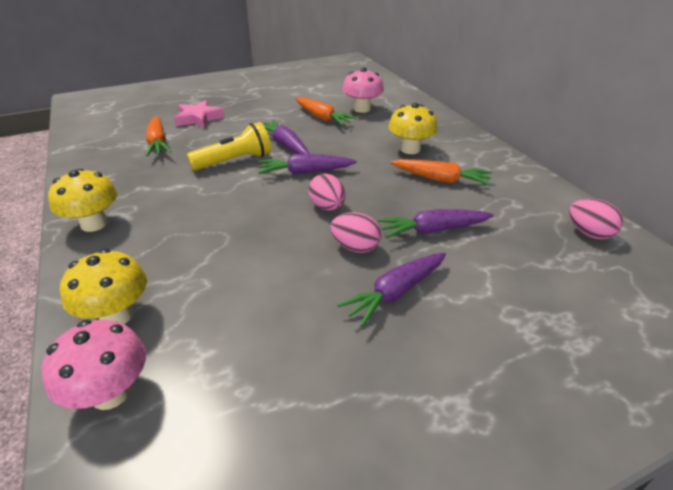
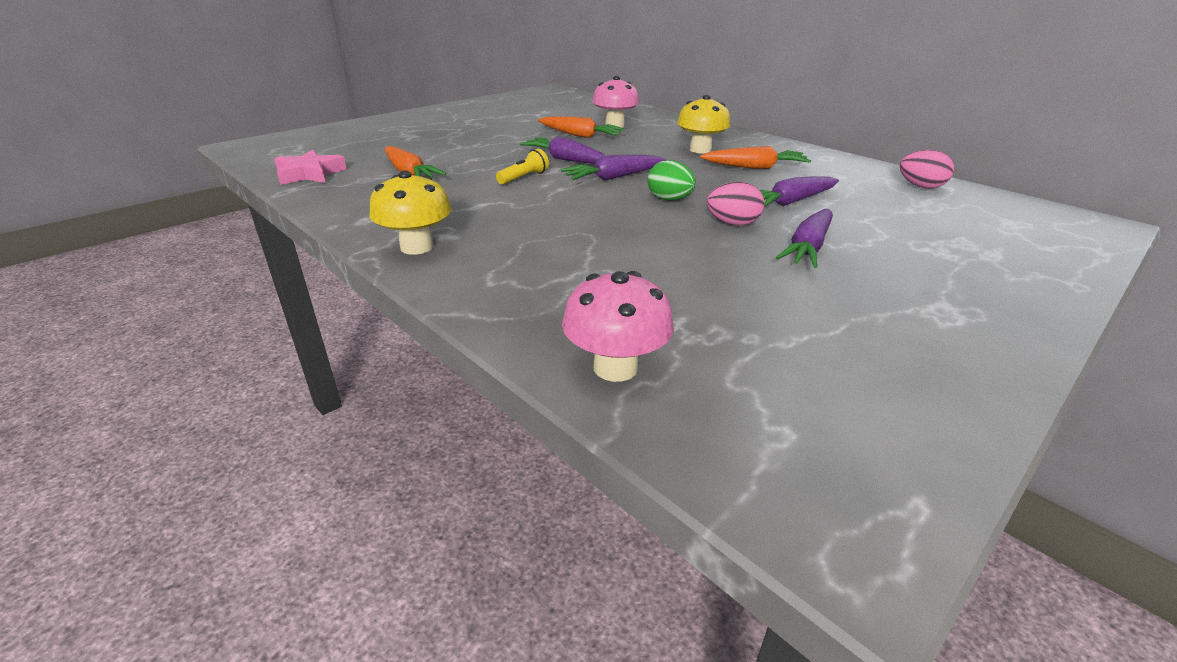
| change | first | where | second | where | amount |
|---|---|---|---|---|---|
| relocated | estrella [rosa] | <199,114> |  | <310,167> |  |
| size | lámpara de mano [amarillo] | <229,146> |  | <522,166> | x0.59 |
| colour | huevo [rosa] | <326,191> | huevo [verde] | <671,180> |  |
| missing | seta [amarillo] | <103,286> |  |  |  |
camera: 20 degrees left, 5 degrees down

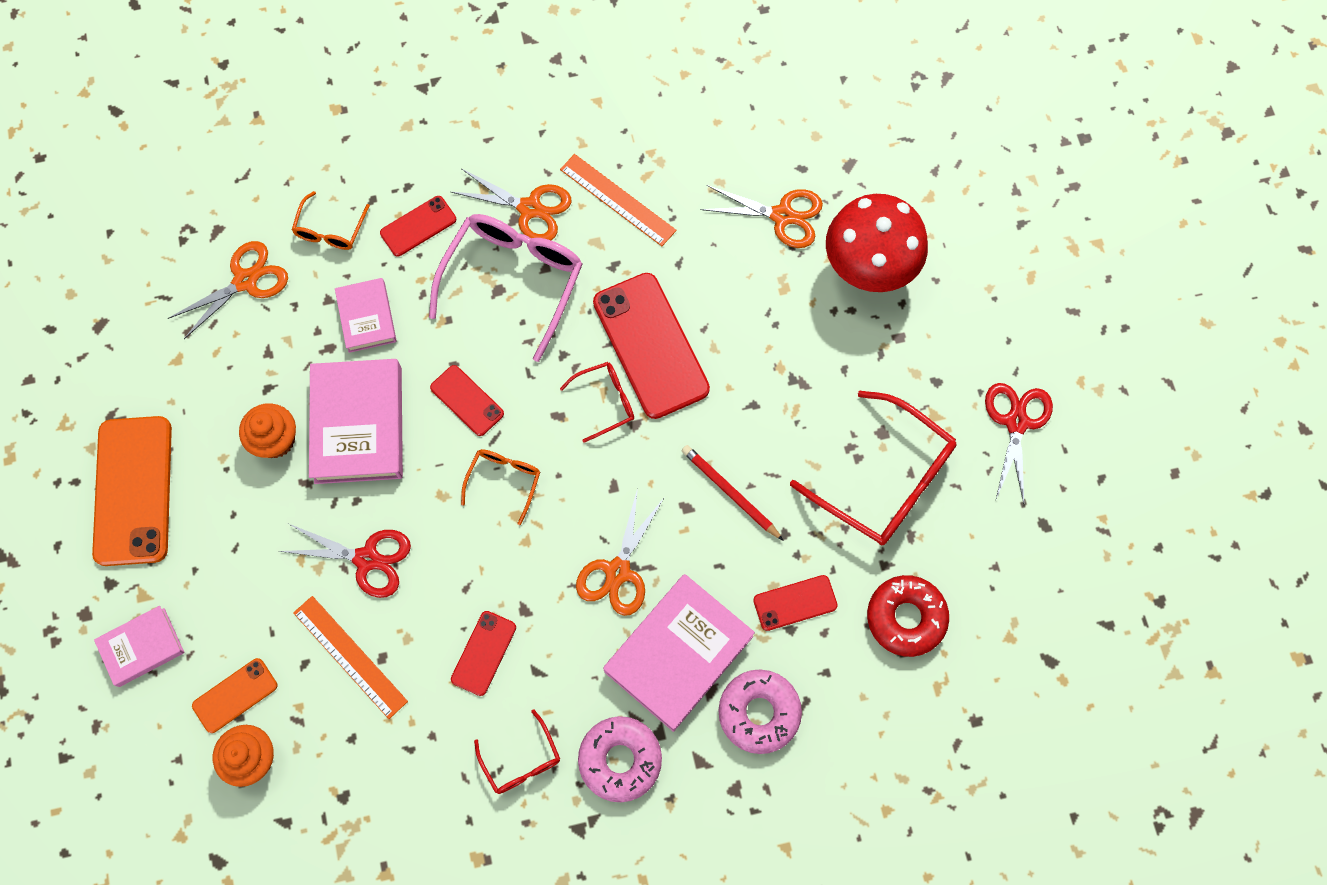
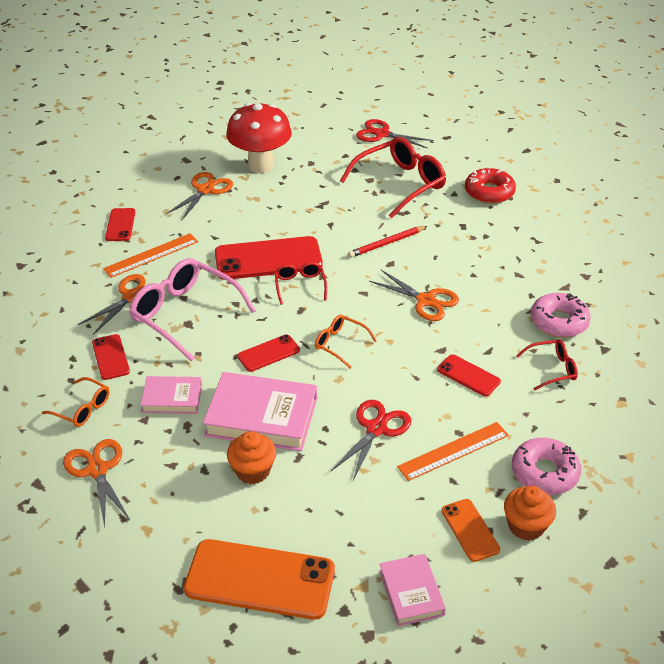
| change | first | where | second | where | amount |
|---|---|---|---|---|---|
| relocated | móvil [rojo] | <795,603> |  | <120,224> |  |
| relocated | rosquilla [rosa] | <760,711> |  | <546,466> |  |
| missing | libro [rosa] | <679,653> |  |  |  |
camera: 75 degrees left, 30 degrees down

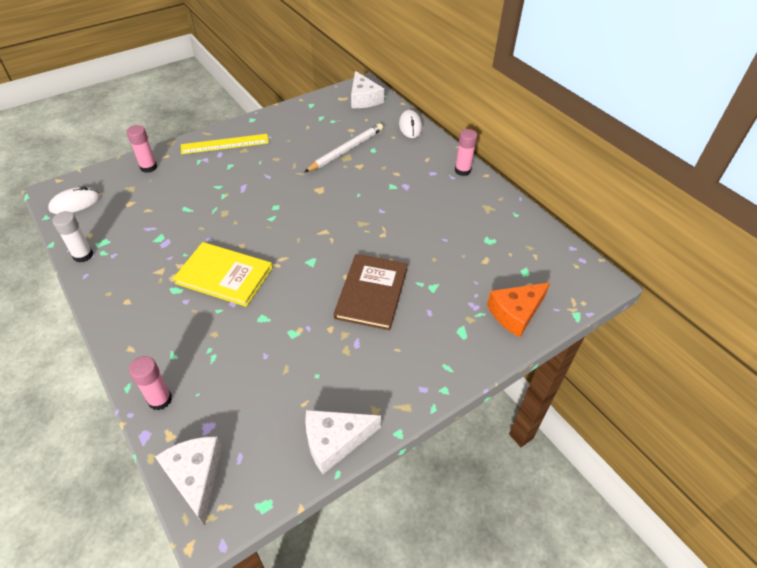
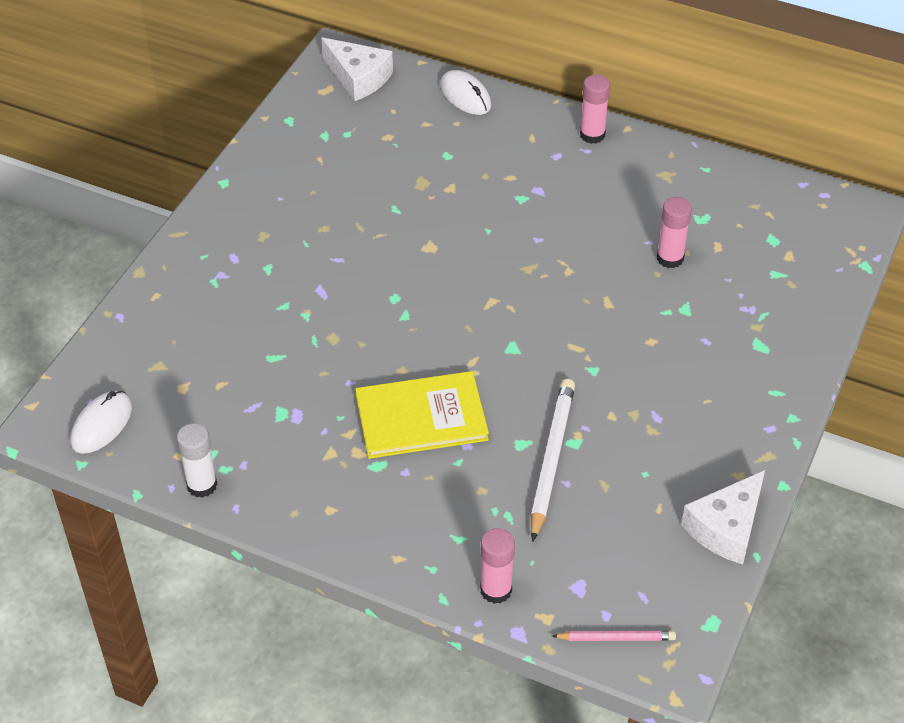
| change | first | where | second | where | amount |
|---|---|---|---|---|---|
| relocated | lápiz [blanco] | <343,147> |  | <553,460> |  |
| exchanged | queso [blanco] | <188,481> | lápiz [rosa] | <614,636> |  |
| relocated | barra de pegamento [rosa] | <142,149> |  | <674,232> |  |
| missing | regla [amarillo] | <225,144> |  |  |  |
| missing | libro [marrón] | <371,292> |  |  |  |
| missing | queso [naranja] | <518,309> |  |  |  |
camera: 30 degrees left, 0 degrees up

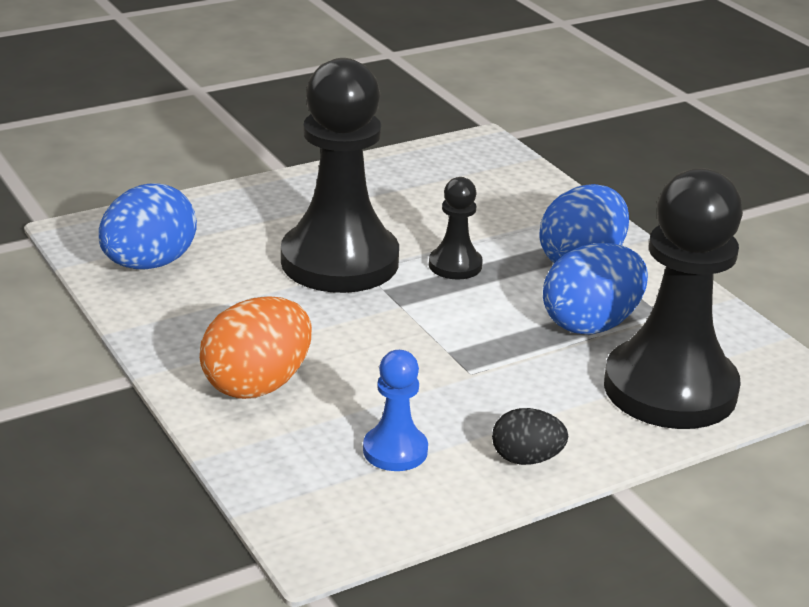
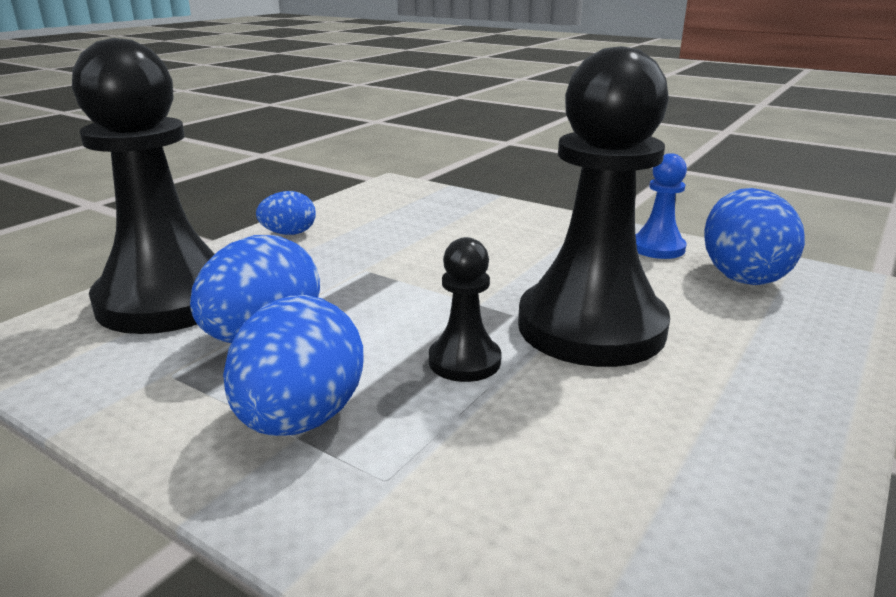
| change | first | where | second | where | amount |
|---|---|---|---|---|---|
| colour | huevo [negro] | <530,436> | huevo [azul] | <286,213> |  |
| relocated | peón [azul] | <395,410> |  | <661,206> |  |
| missing | huevo [naranja] | <256,348> |  |  |  |
camera: 155 degrees right, 5 degrees down

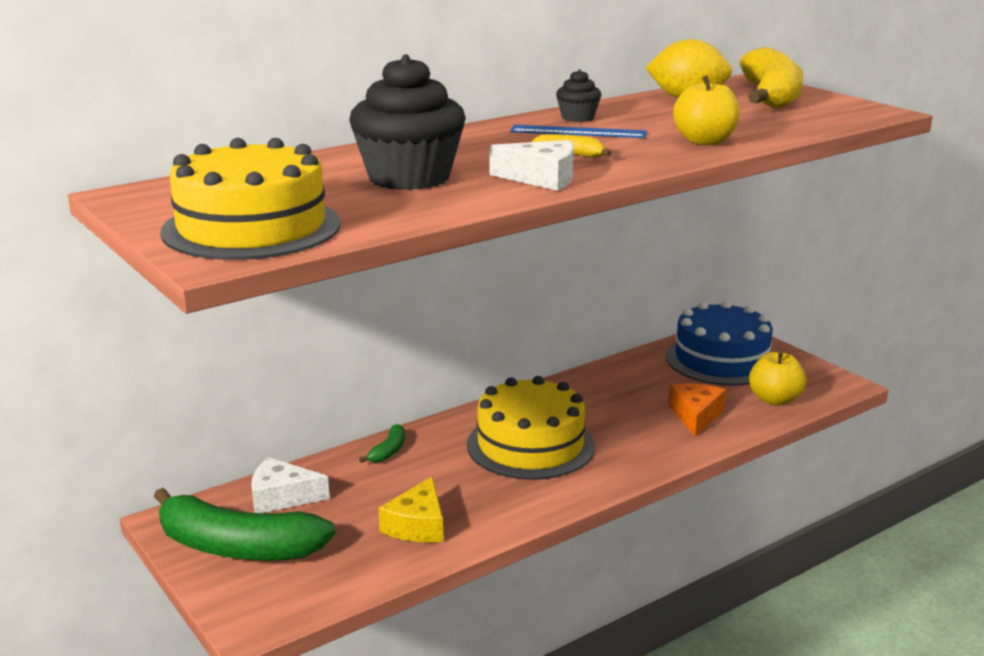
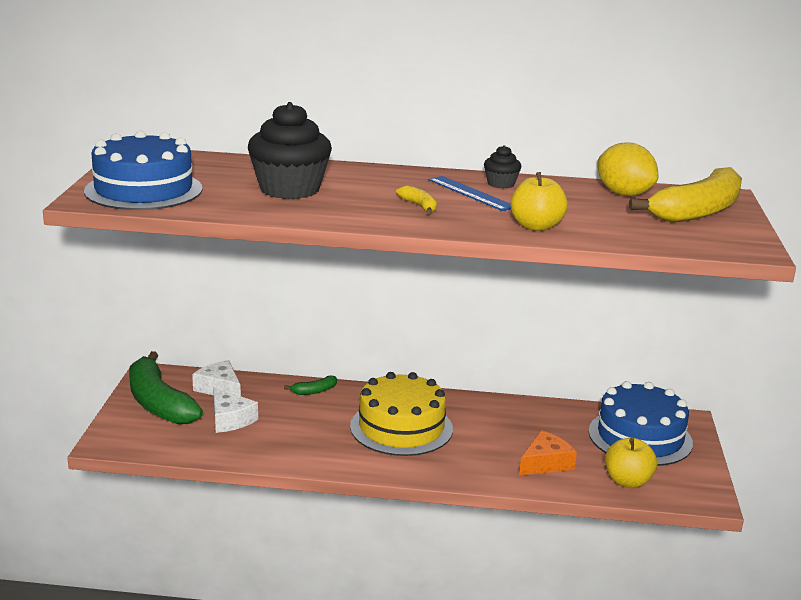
| change | first | where | second | where | amount |
|---|---|---|---|---|---|
| colour | tarta [amarillo] | <250,199> | tarta [azul] | <143,170> |  |
| relocated | queso [blanco] | <531,165> |  | <235,410> |  |
| missing | queso [amarillo] | <411,509> |  |  |  |
camera: 40 degrees right, 0 degrees up

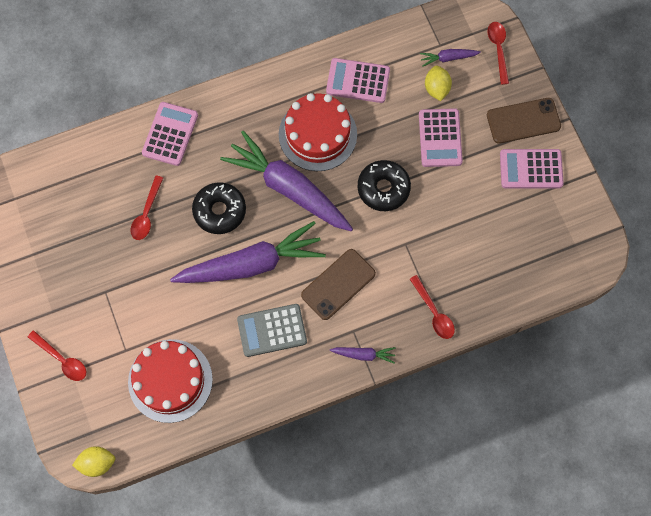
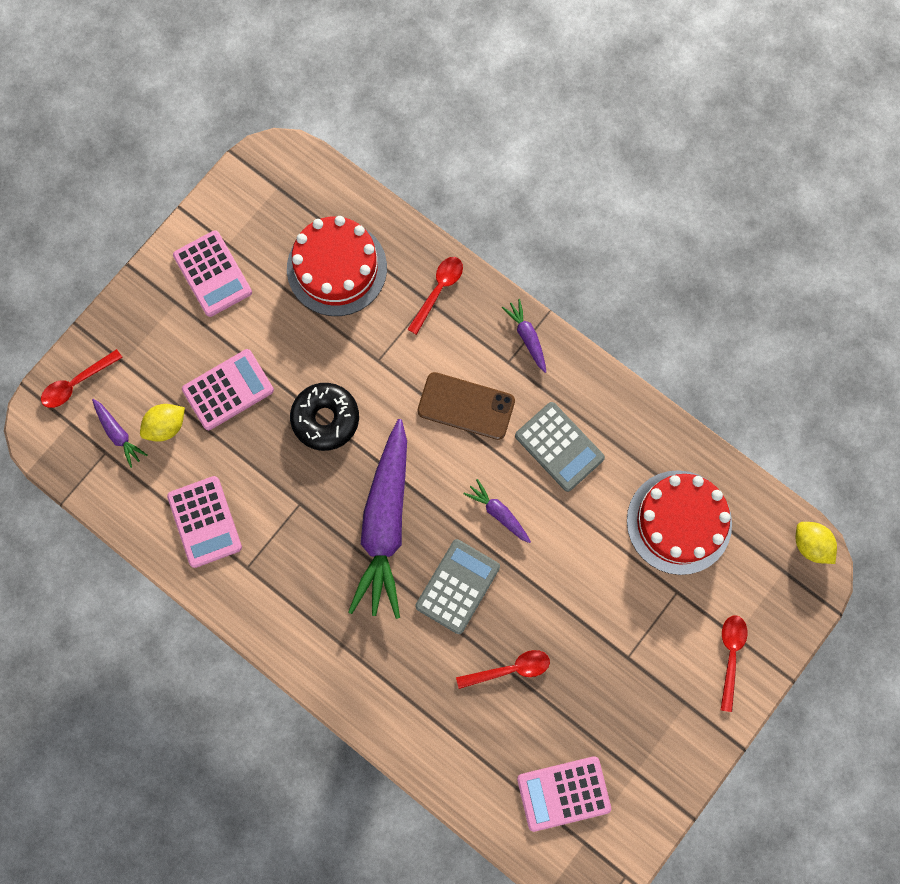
| change | first | where | second | where | amount |
|---|---|---|---|---|---|
| relocated | tarta [rojo] | <318,132> |  | <337,266> |  |
| exchanged | rosquilla [negro] | <219,208> | calculadora [gris] | <457,586> |  |
| size | zanahoria [morado] | <248,252> |  | <497,511> | x0.42 |
| relocated | calculadora [rosa] | <170,134> |  | <564,794> |  |
| missing | móvil [marrón] | <524,121> |  |  |  |
camera: 120 degrees left, 5 degrees up

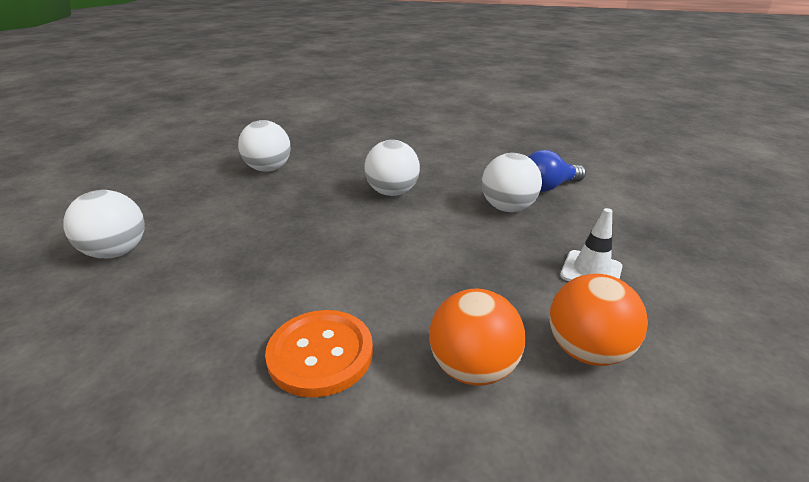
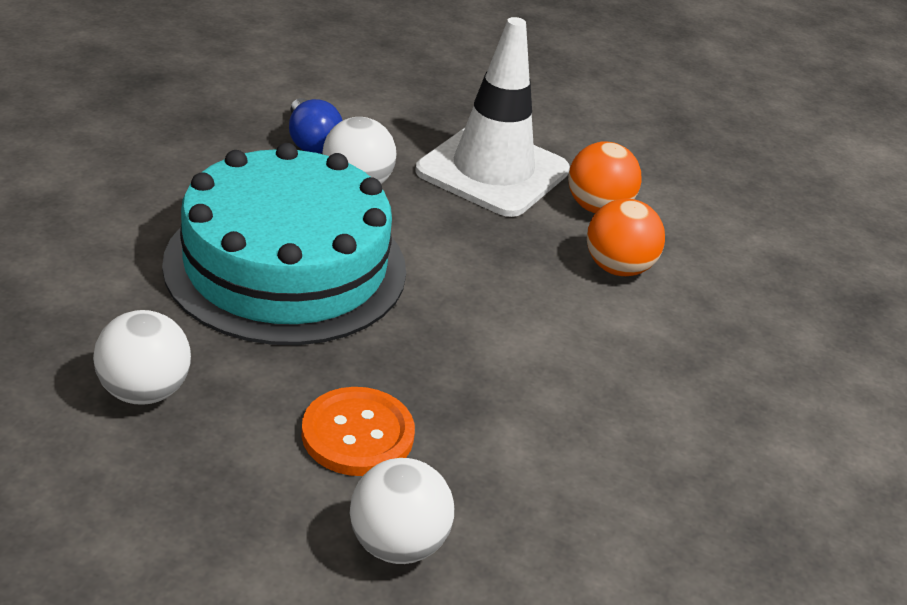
| change | first | where | second | where | amount |
|---|---|---|---|---|---|
| exchanged | pelota [blanco] | <392,168> | tarta [turquesa] | <284,244> |  |
| relocated | botón [naranja] | <319,354> |  | <358,431> |  |
| size | cono de tráfico [blanco] | <591,244> |  | <493,117> | x2.32 |
camera: 90 degrees left, 5 degrees up

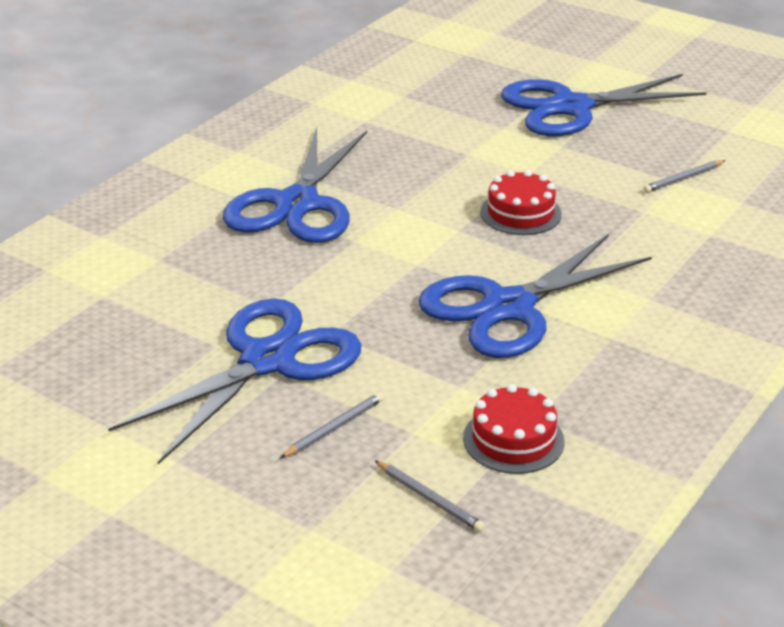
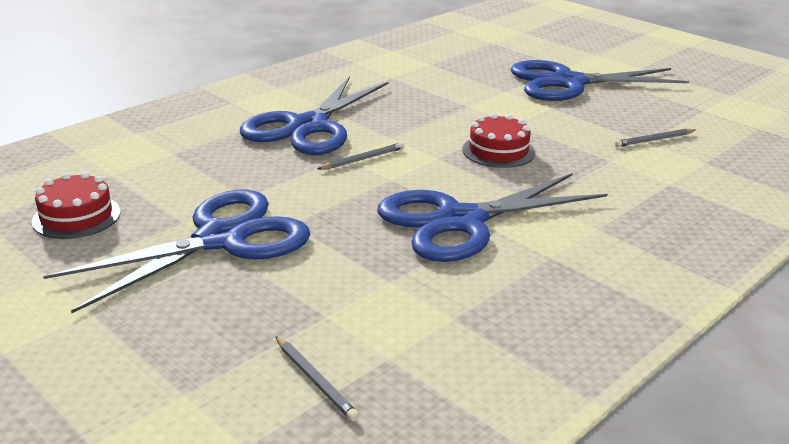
| change | first | where | second | where | amount |
|---|---|---|---|---|---|
| relocated | tarta [rojo] | <513,429> |  | <76,205> |  |
| relocated | lápiz [gris] | <332,425> |  | <361,156> |  |
camera: 10 degrees right, 5 degrees down

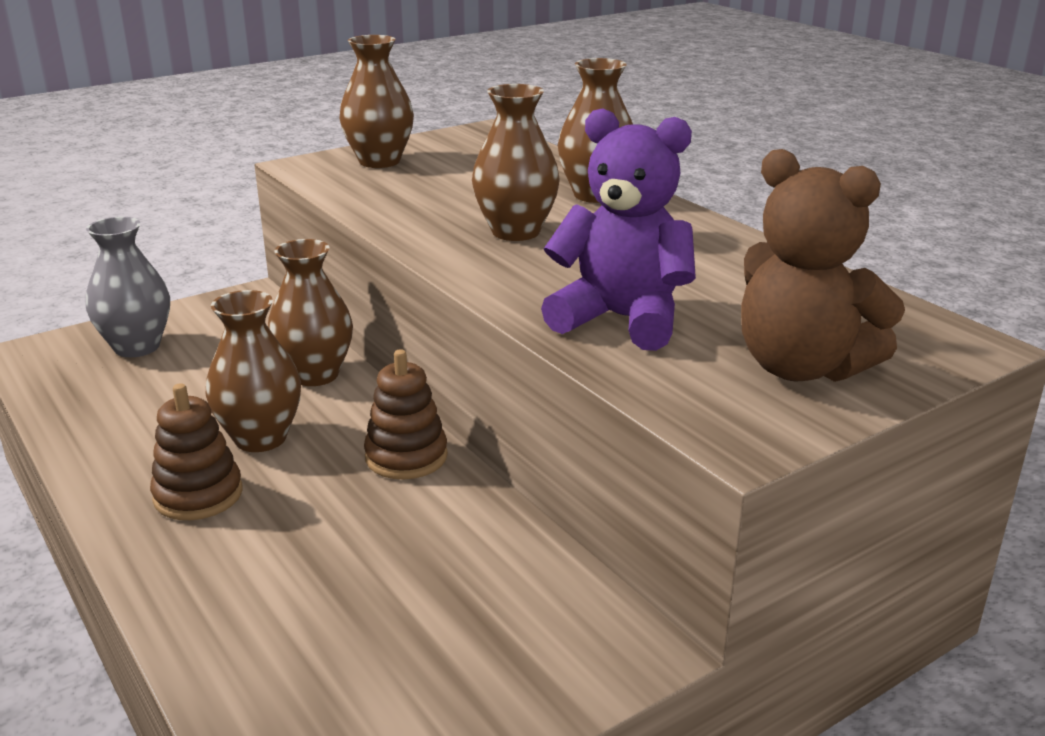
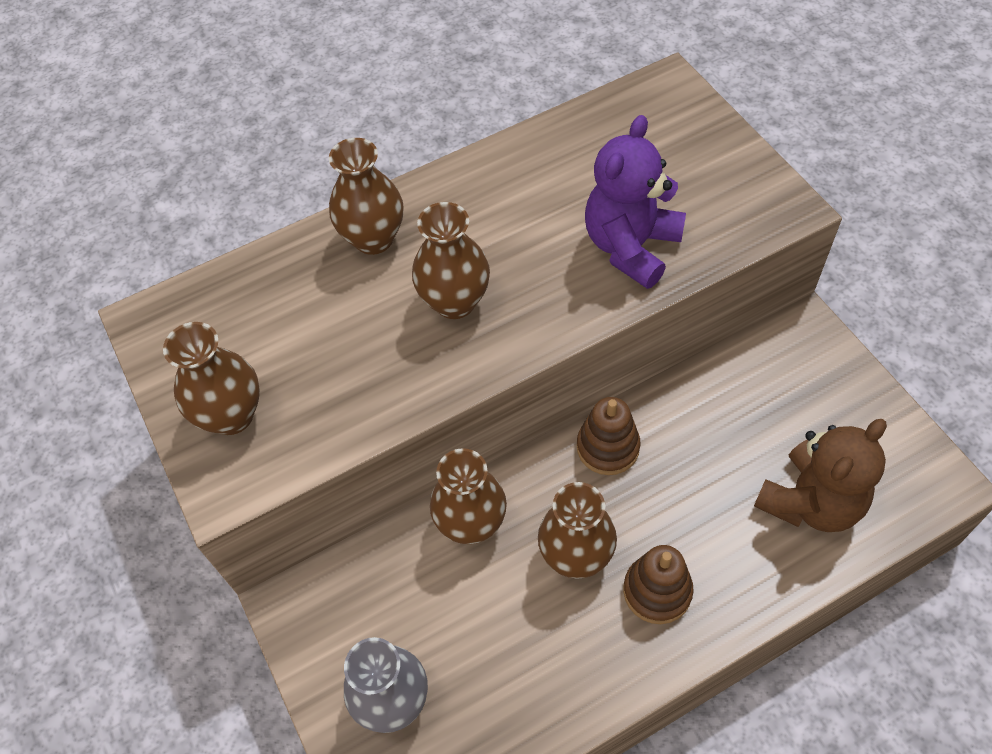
| change | first | where | second | where | amount |
|---|---|---|---|---|---|
| relocated | osito [marrón] | <823,265> |  | <820,475> |  |
camera: 80 degrees left, 30 degrees up

